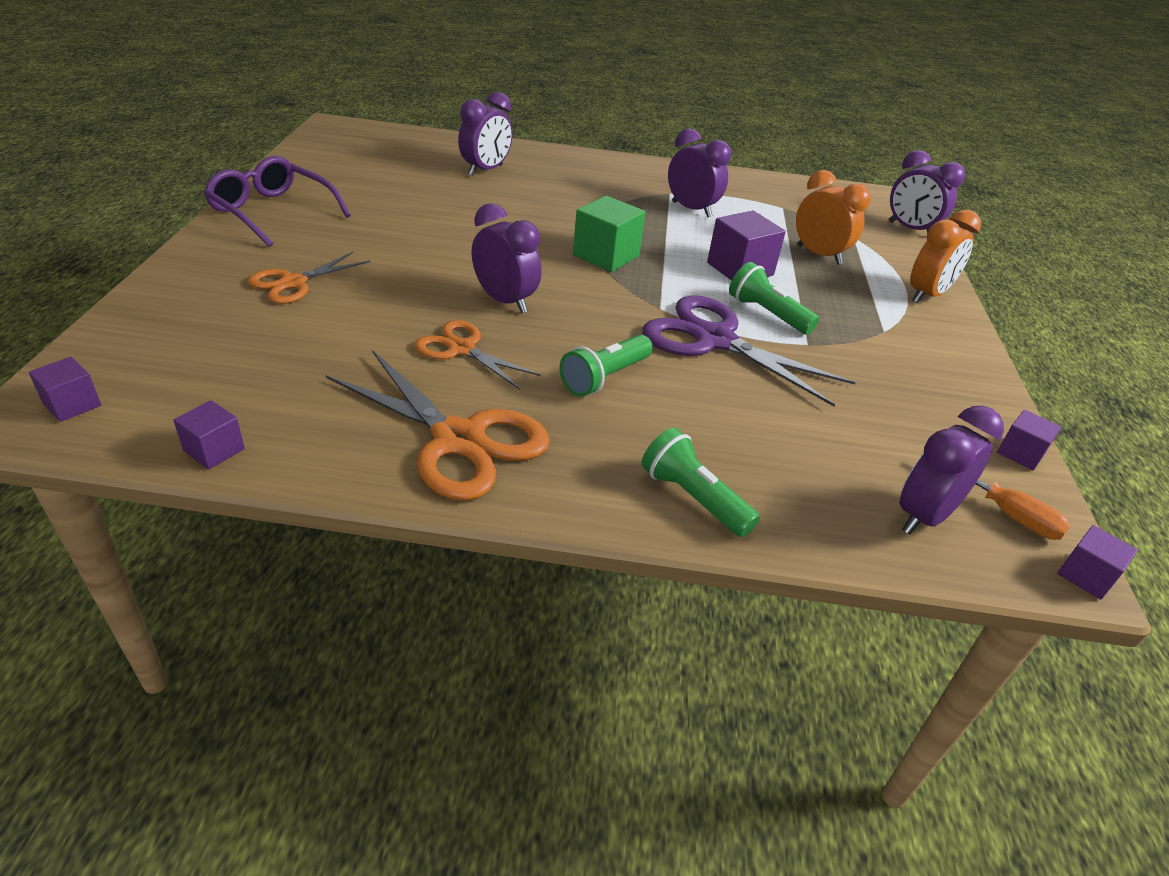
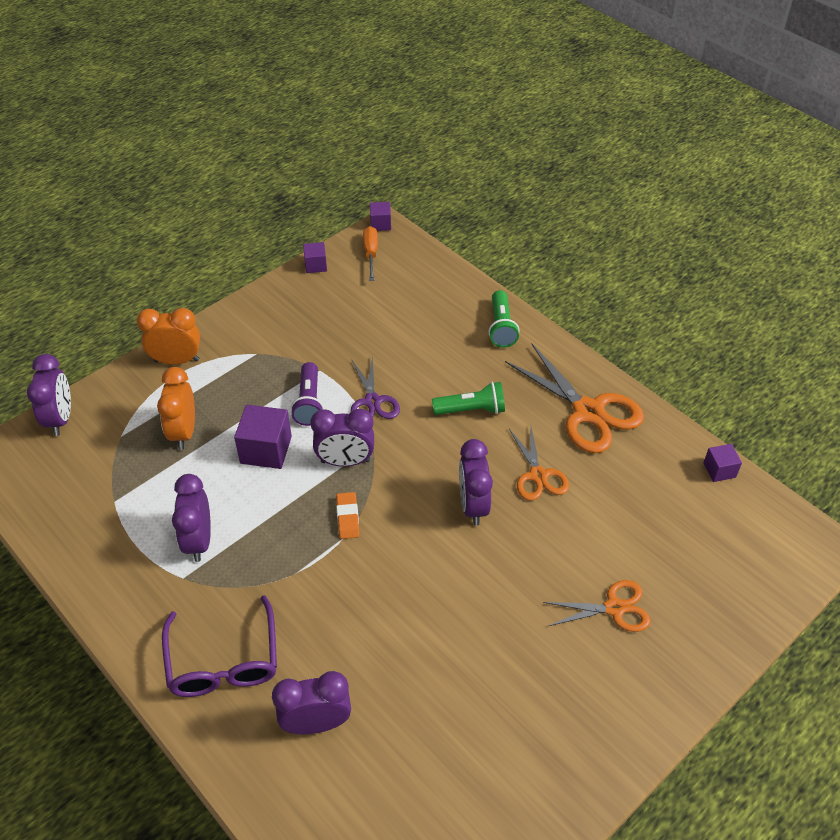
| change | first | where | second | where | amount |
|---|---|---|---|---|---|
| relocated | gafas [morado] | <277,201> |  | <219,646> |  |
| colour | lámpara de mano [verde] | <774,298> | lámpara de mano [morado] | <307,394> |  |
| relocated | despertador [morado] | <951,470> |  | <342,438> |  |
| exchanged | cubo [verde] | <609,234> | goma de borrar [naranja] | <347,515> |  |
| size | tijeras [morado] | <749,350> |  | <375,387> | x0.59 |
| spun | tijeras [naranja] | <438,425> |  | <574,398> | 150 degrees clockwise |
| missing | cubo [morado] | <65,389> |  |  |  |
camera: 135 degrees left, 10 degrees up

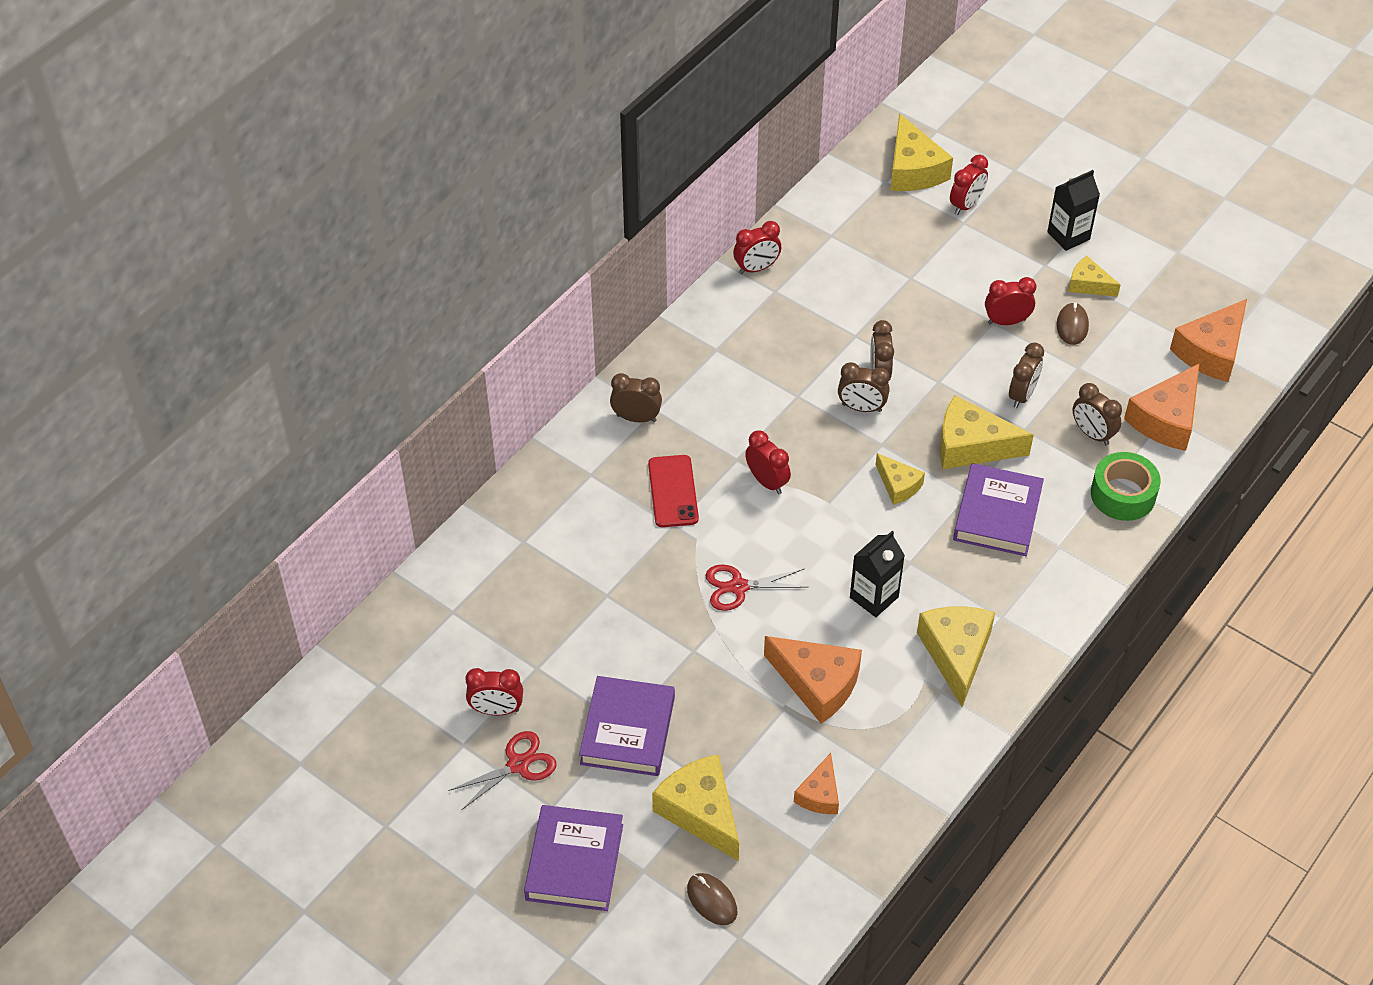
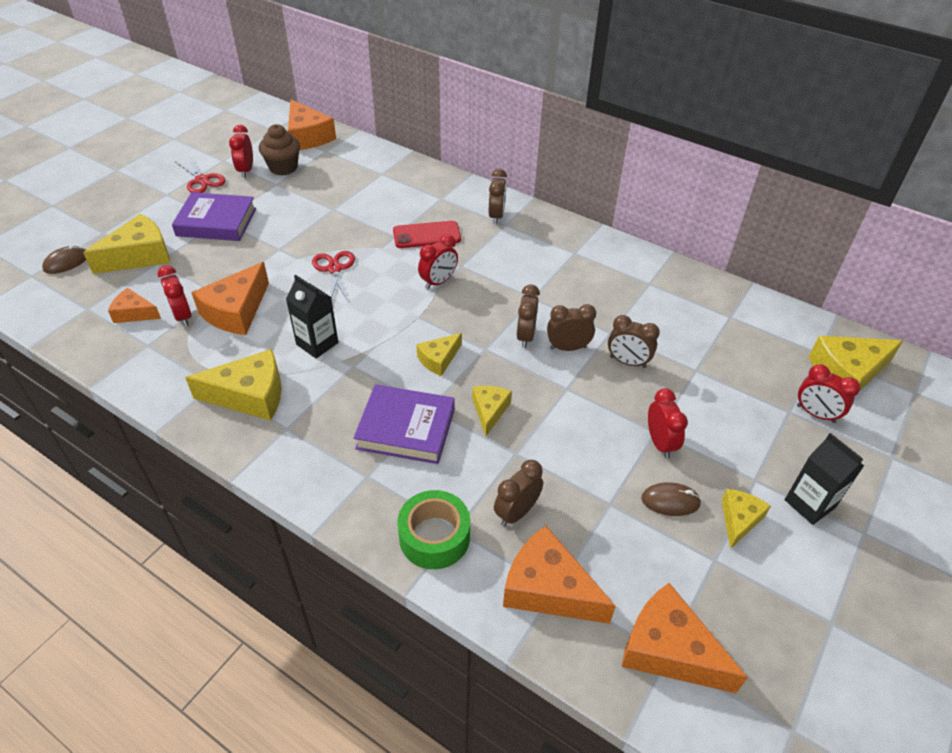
| change | first | where | second | where | amount |
|---|---|---|---|---|---|
| relocated | despertador [rojo] | <757,247> |  | <174,296> |  |
| appeared |  |  | magdalena [marrón] | <279,149> |  |
| appeared |  |  | queso [naranja] | <312,125> |  |
| size | queso [amarillo] | <987,432> |  | <492,411> | x0.58 |
| relocated | despertador [marrón] | <1026,375> |  | <634,341> |  |
| missing | libro [morado] | <573,858> |  |  |  |
camera: 85 degrees right, 5 degrees down

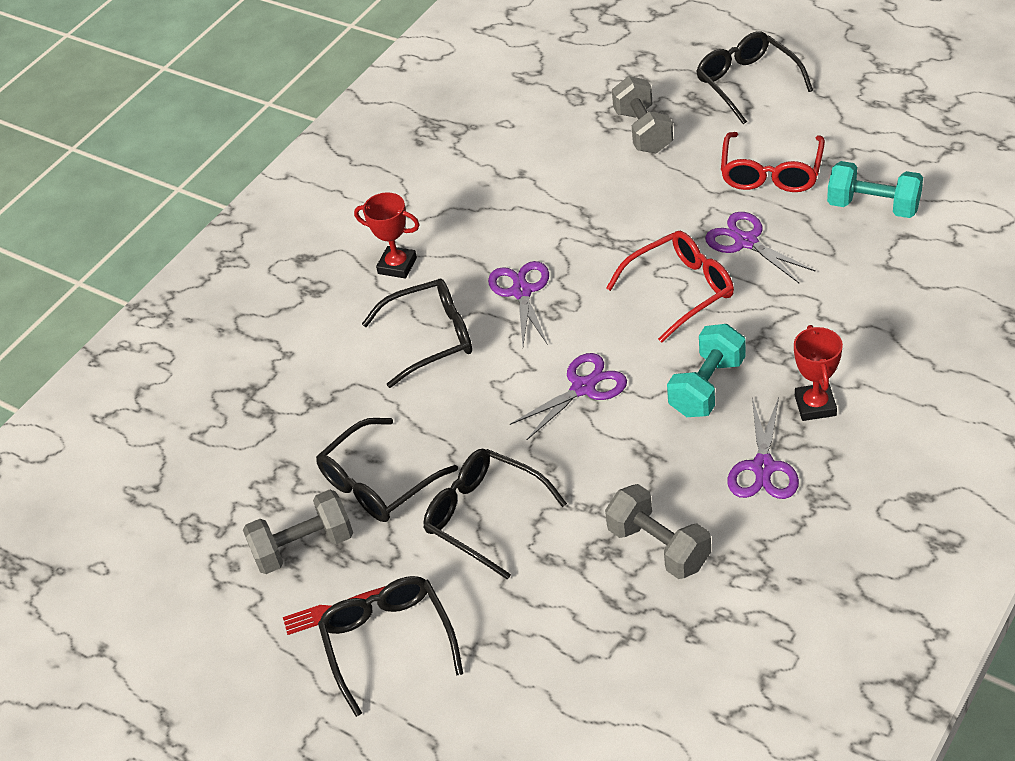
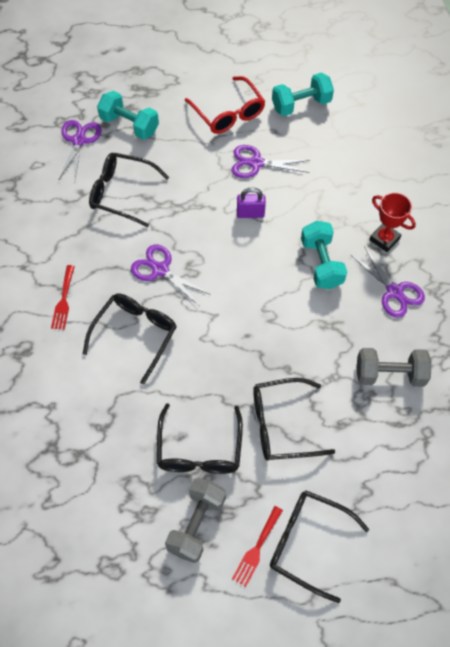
| change | first | where | second | where | amount |
|---|---|---|---|---|---|
| exchanged | trofeo [rojo] | <387,235> | tenedor [rojo] | <63,297> |  |
| relocated | tijeras [morado] | <568,396> |  | <80,149> |  |
| relocated | gafas [negro] | <754,78> |  | <129,190> |  |
| colour | mancuerna [gris] | <642,115> | mancuerna [turquesa] | <128,115> |  |
| exchanged | gafas [rojo] | <670,287> | candado [morado] | <251,202> |  |
camera: 50 degrees left, 15 degrees up

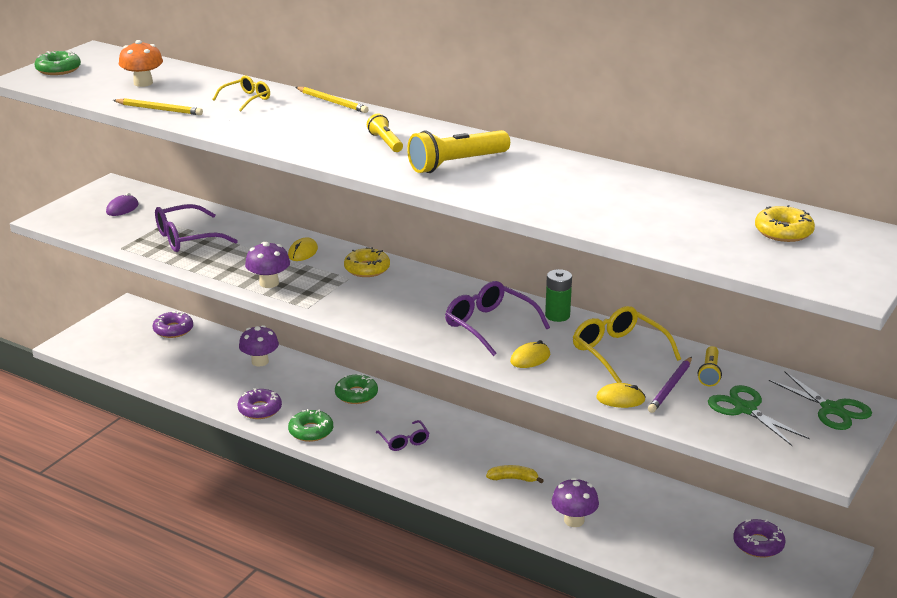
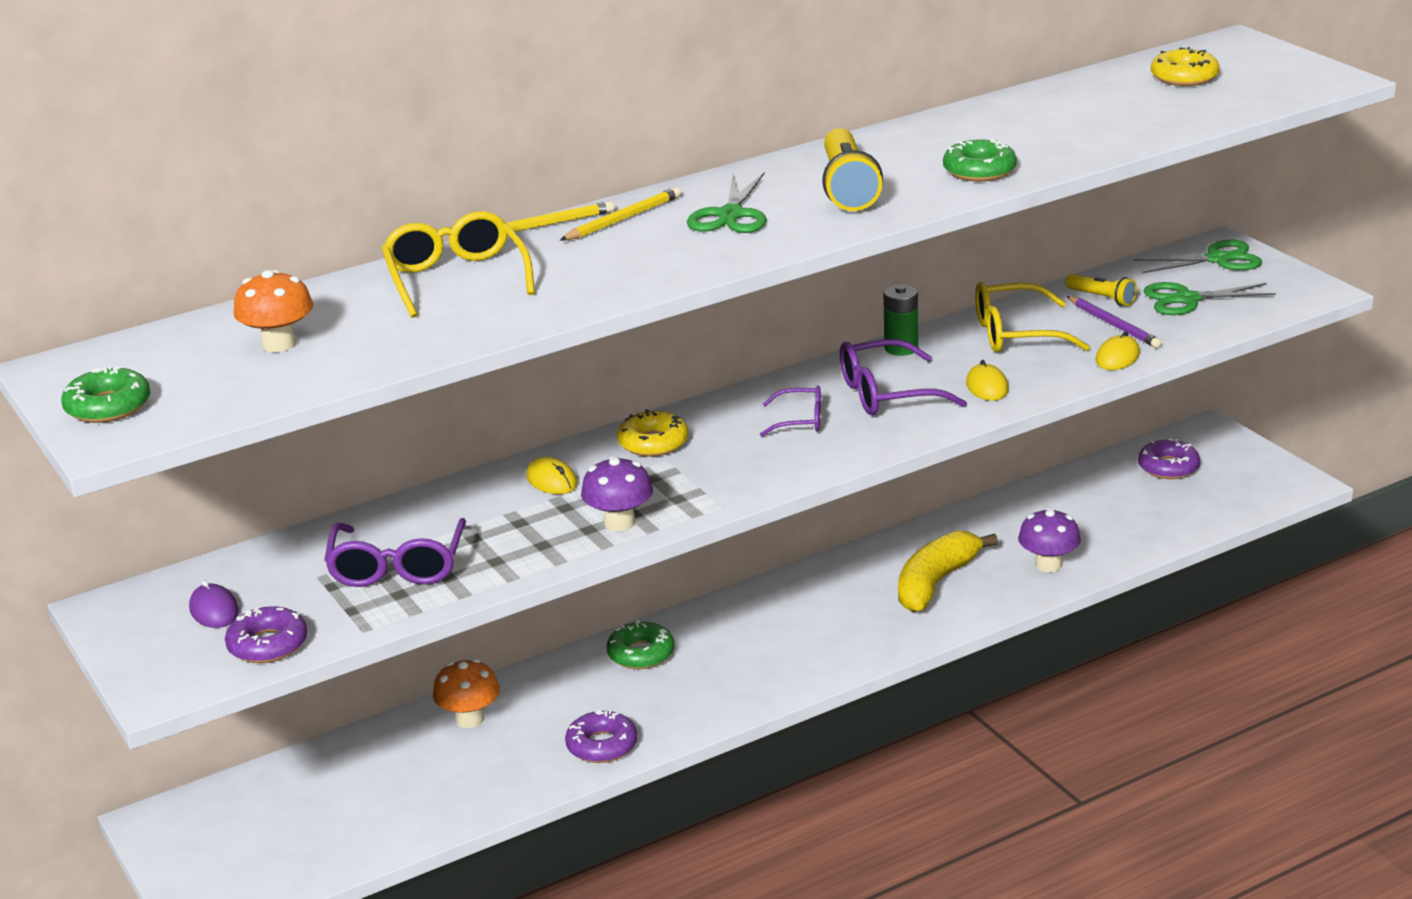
| change | first | where | second | where | amount |
|---|---|---|---|---|---|
| relocated | rosquilla [morado] | <173,324> |  | <266,634> |  |
| size | gafas [amarillo] | <241,93> |  | <458,264> | x1.69 |
| colour | seta [morado] | <259,345> | seta [naranja] | <466,693> |  |
| relocated | lápiz [amarillo] | <158,106> |  | <620,213> |  |
| exchanged | lámpara de mano [amarillo] | <385,133> | tijeras [verde] | <727,203> |  |
| relocated | gafas [morado] | <402,435> |  | <790,411> |  |
| size | plátano [amarillo] | <515,474> |  | <948,571> | x1.93 |
| relocated | rosquilla [verde] | <310,425> |  | <980,160> |  |
camera: 60 degrees left, 0 degrees up

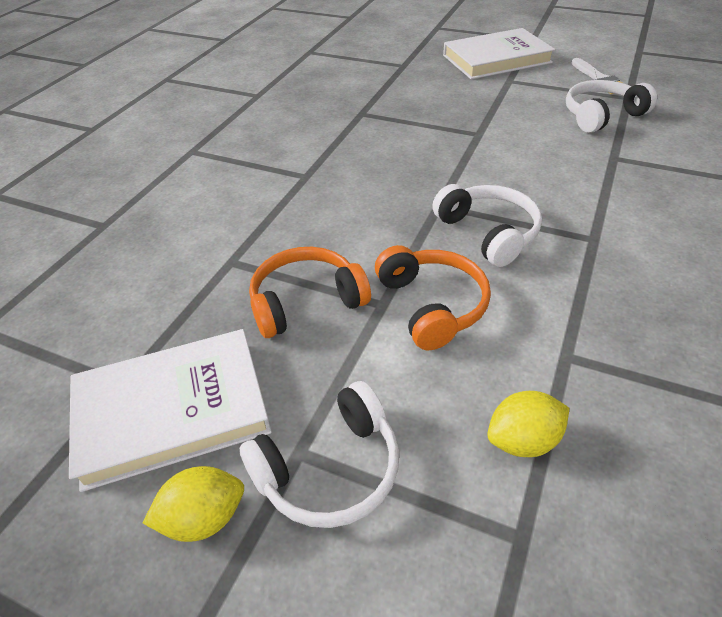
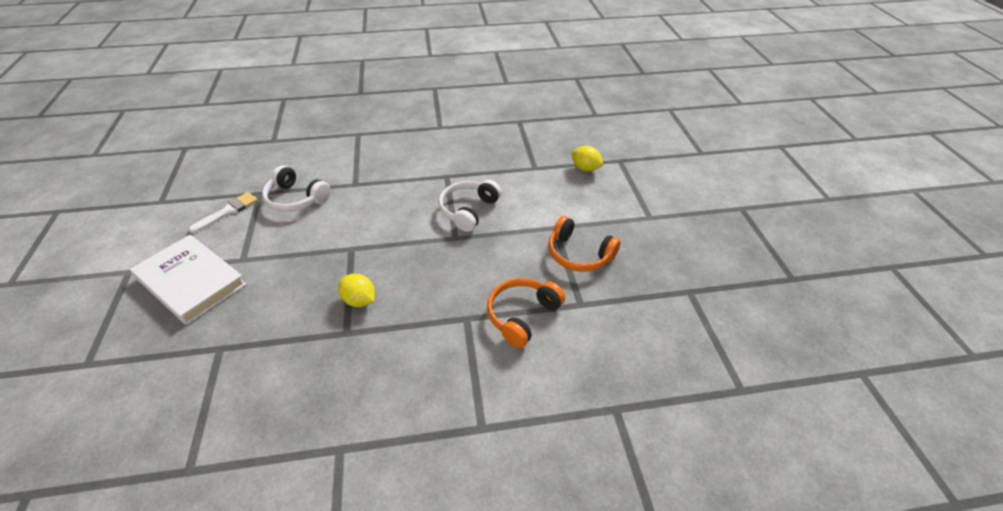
| change | first | where | second | where | amount |
|---|---|---|---|---|---|
| relocated | limón [amarillo] | <193,504> |  | <356,290> |  |
| relocated | auriculares [naranja] | <433,297> |  | <526,313> |  |
| missing | libro [blanco] | <170,410> |  |  |  |
| missing | auriculares [blanco] | <319,454> |  |  |  |
camera: 125 degrees left, 0 degrees up

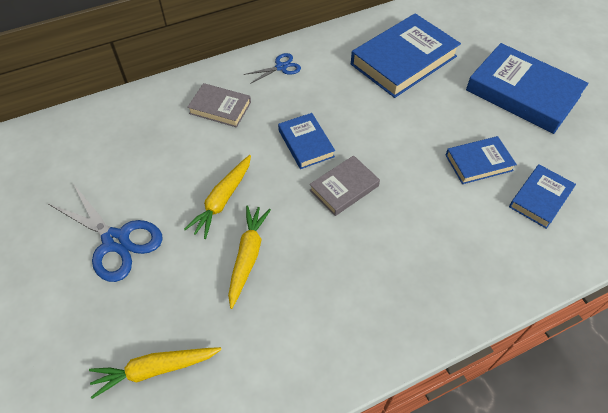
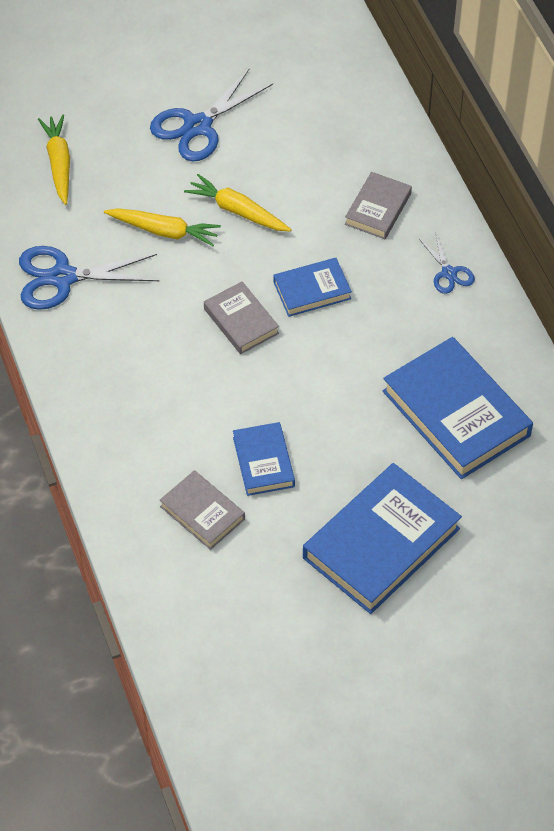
| change | first | where | second | where | amount |
|---|---|---|---|---|---|
| appeared |  |  | tijeras [azul] | <89,278> |  |
| colour | libro [azul] | <542,196> | libro [gris] | <202,510> |  |
camera: 95 degrees right, 0 degrees up

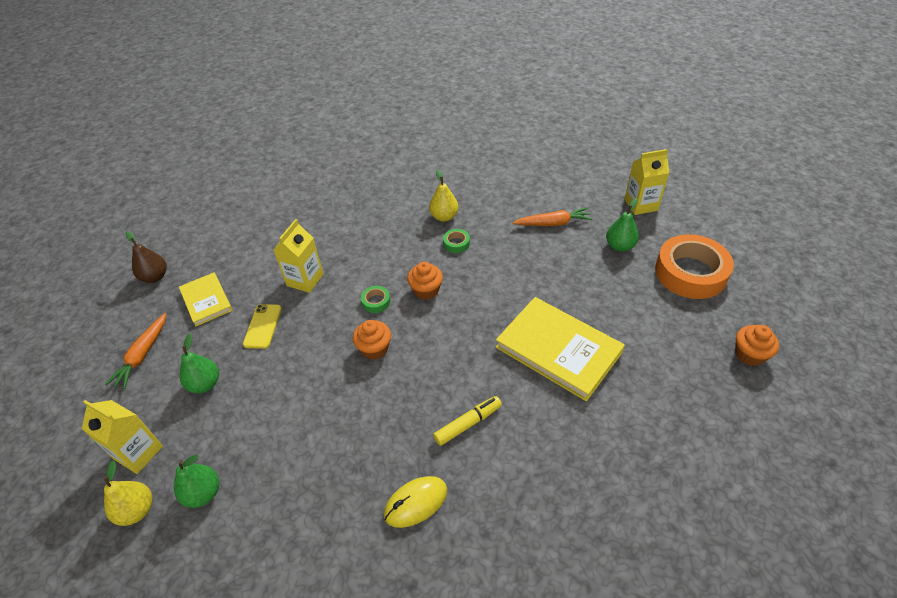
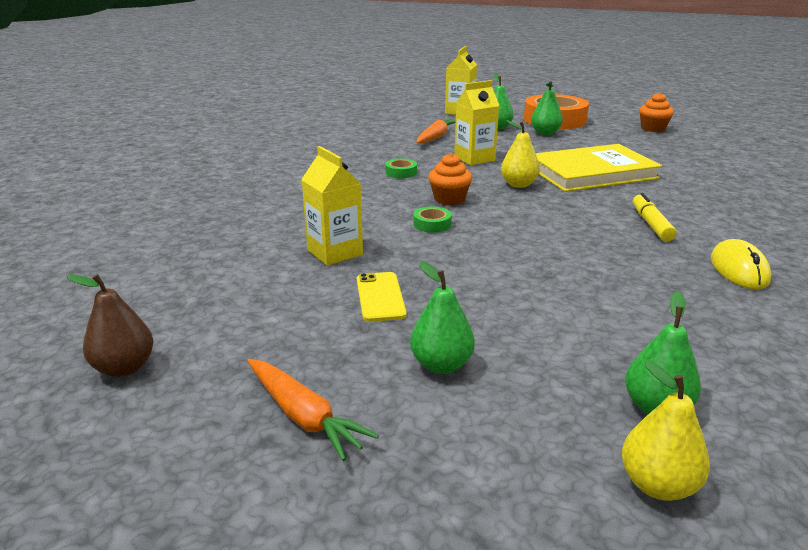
| change | first | where | second | where | amount |
|---|---|---|---|---|---|
| spun | móvil [amarillo] | <262,326> |  | <382,297> | 45 degrees clockwise |
| relocated | cartón de leche [amarillo] | <122,437> |  | <476,122> |  |
| relocated | pera [amarillo] | <444,195> |  | <520,154> |  |
| appeared |  |  | pera [verde] | <547,108> |  |
| missing | libro [amarillo] | <205,299> |  |  |  |
| missing | magdalena [naranja] | <372,340> |  |  |  |
camera: 60 degrees left, 20 degrees down

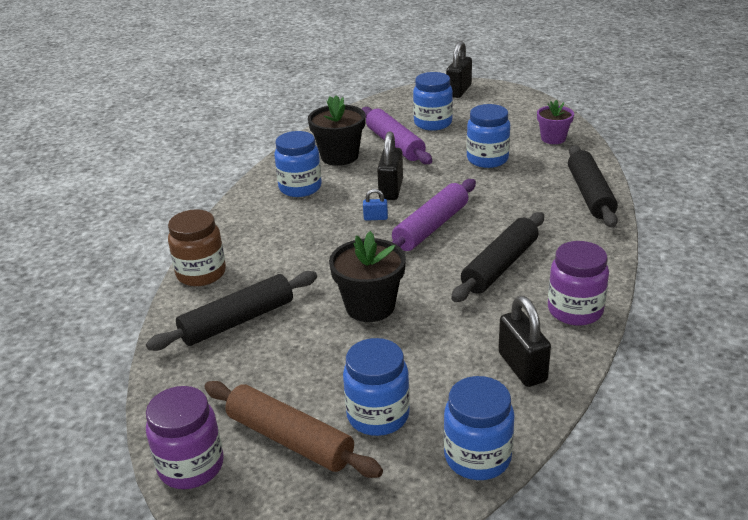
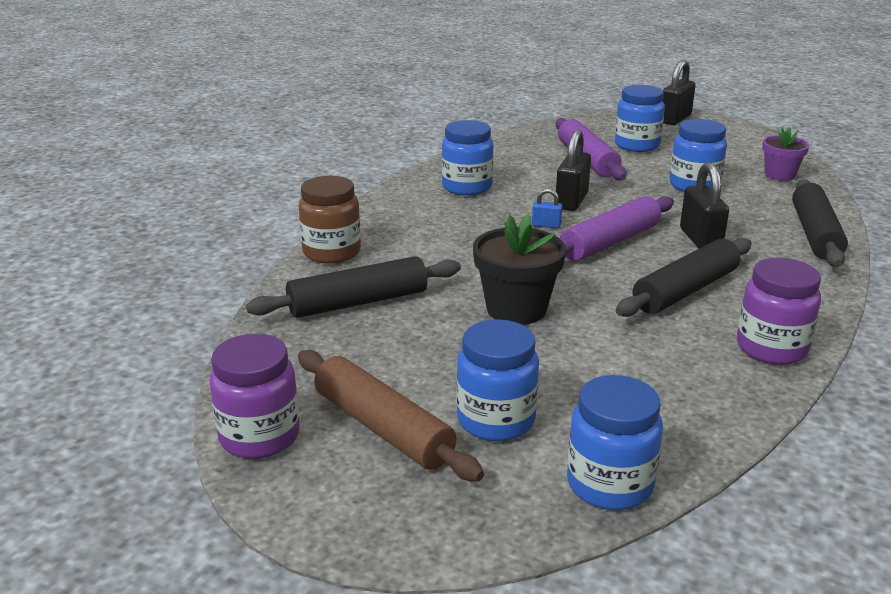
| change | first | where | second | where | amount |
|---|---|---|---|---|---|
| relocated | candado [negro] | <524,341> |  | <704,205> |  |
| missing | maceta [negro] | <336,130> |  |  |  |
camera: 10 degrees right, 5 degrees down

